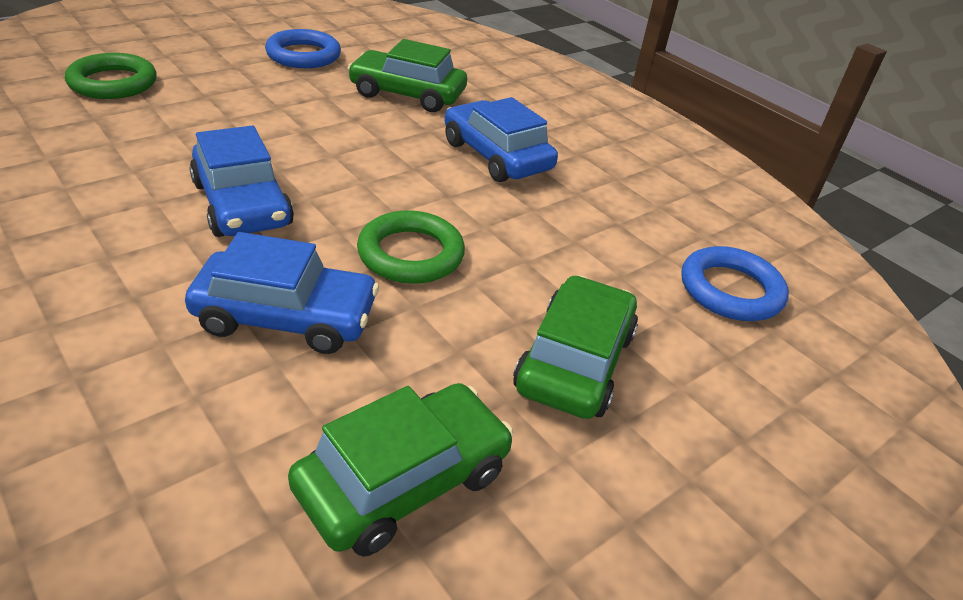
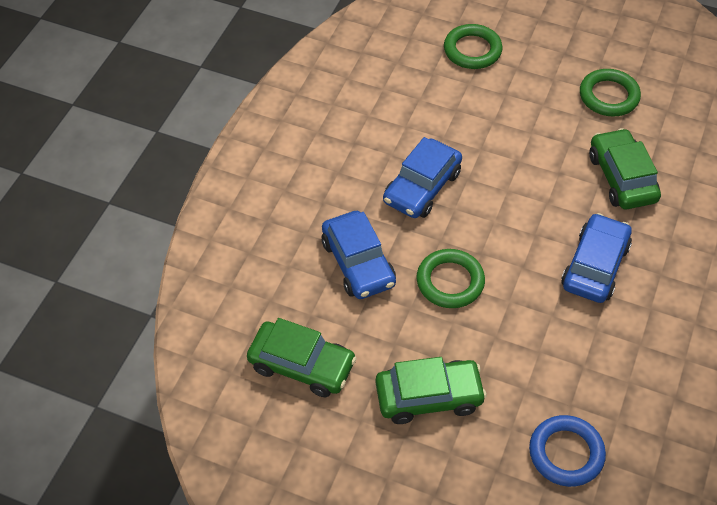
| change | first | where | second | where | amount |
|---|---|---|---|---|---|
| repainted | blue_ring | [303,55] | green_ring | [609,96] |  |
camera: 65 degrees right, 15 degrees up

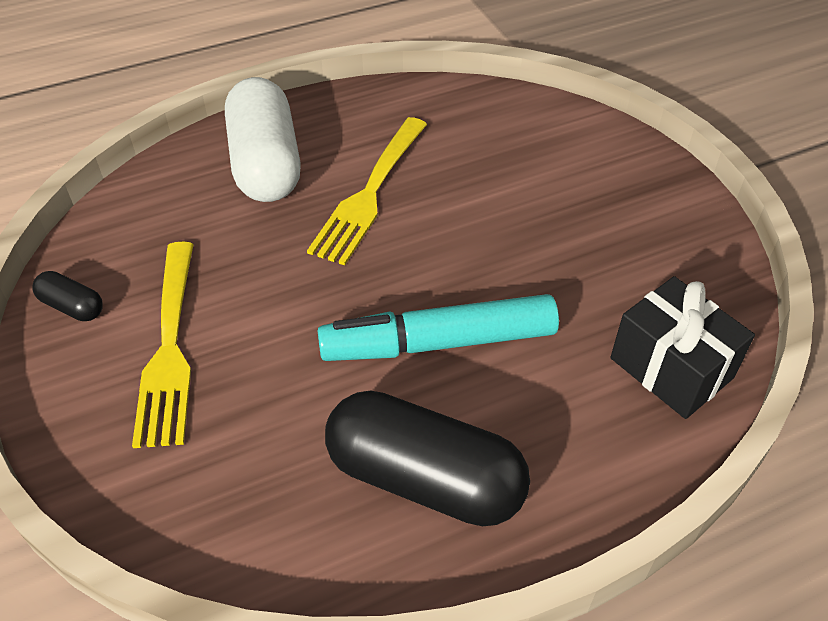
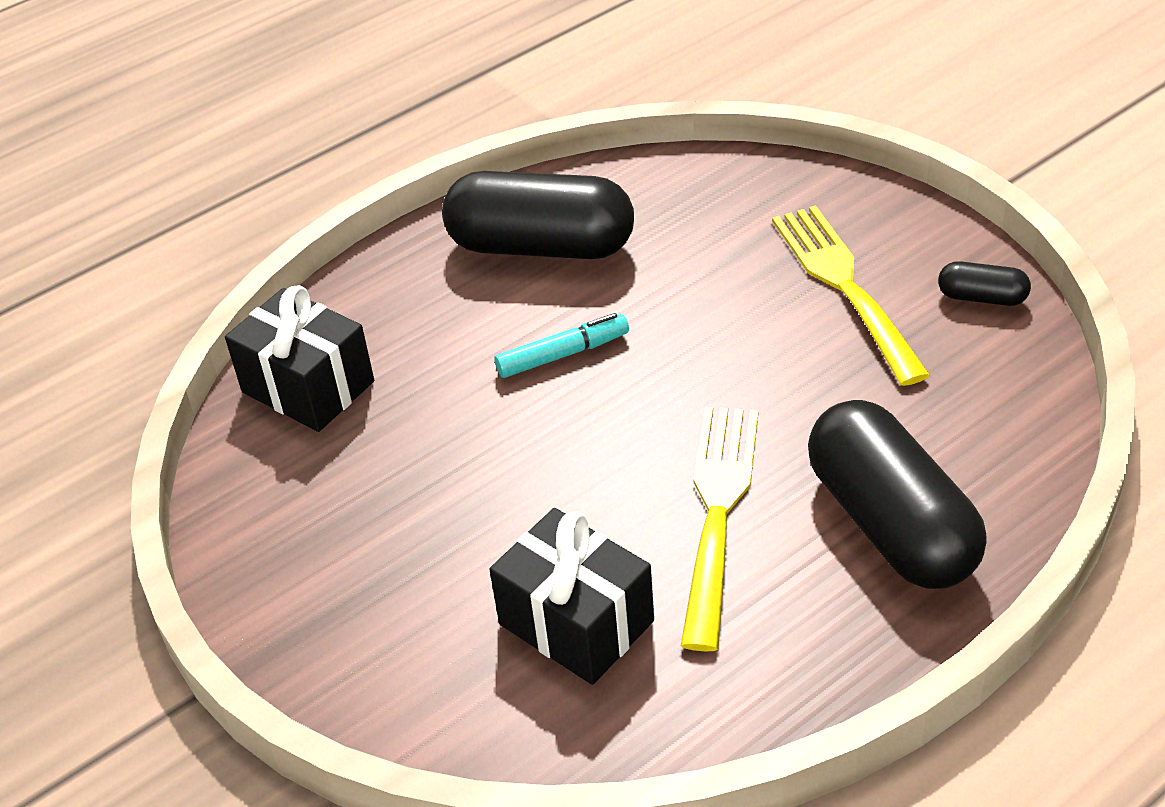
| change | first | where | second | where | amount |
|---|---|---|---|---|---|
| repainted | white_capsule | [266,163] | black_capsule | [891,524] |  |
| scaled | turquoise_marker | [439,343] |  | [562,354] | x0.53 |
| new |  |  | black_gift | [576,622] |  |
camera: 170 degrees right, 5 degrees down

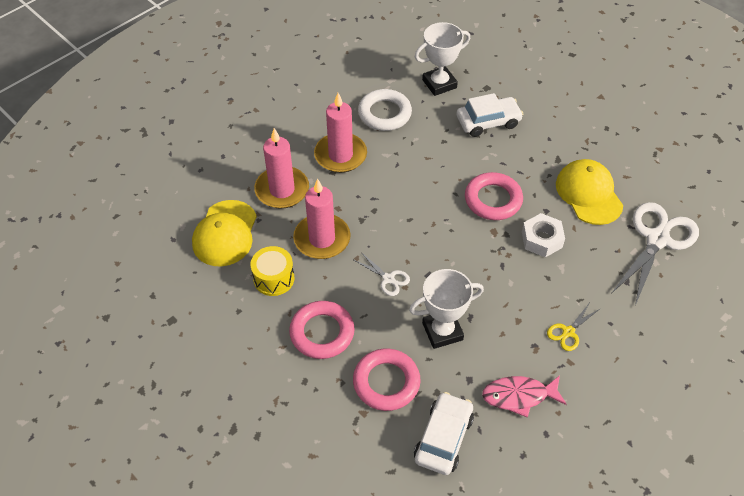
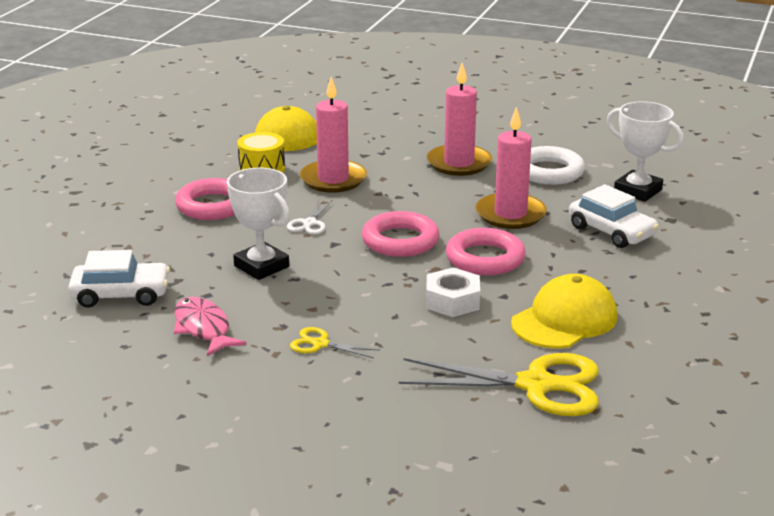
| change | first | where | second | where | amount |
|---|---|---|---|---|---|
| shifted | pink_candle | [282,190] |  | [510,214] |  |
| repainted | white_scissors | [657,239] | yellow_scissors | [536,385] |  |
| shifted | pink_ring | [386,382] |  | [400,241] |  |
camera: 65 degrees right, 25 degrees down

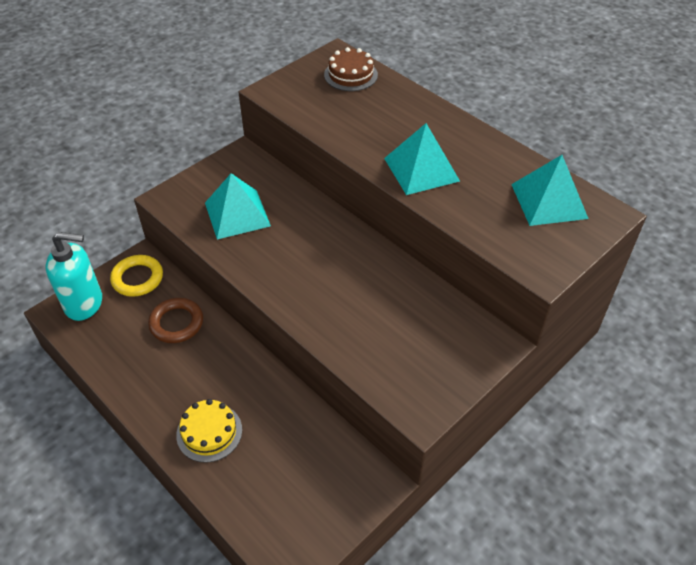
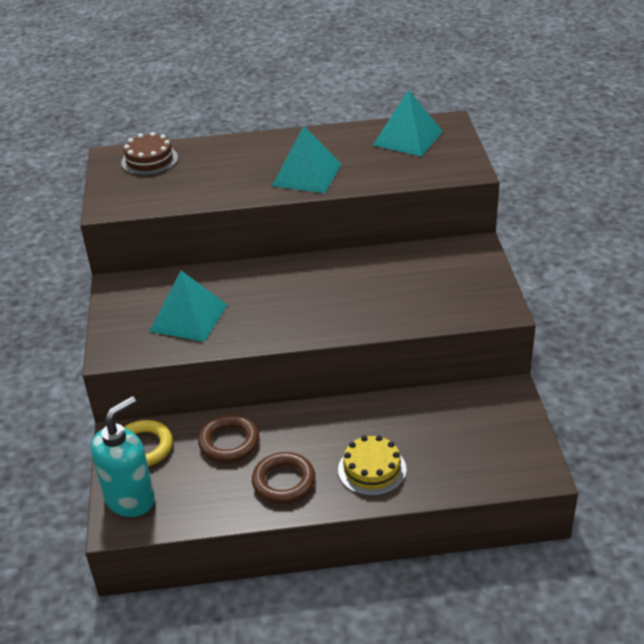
| change | first | where | second | where | amount |
|---|---|---|---|---|---|
| new |  |  | brown_ring | [284,481] |  |
camera: 50 degrees left, 10 degrees down

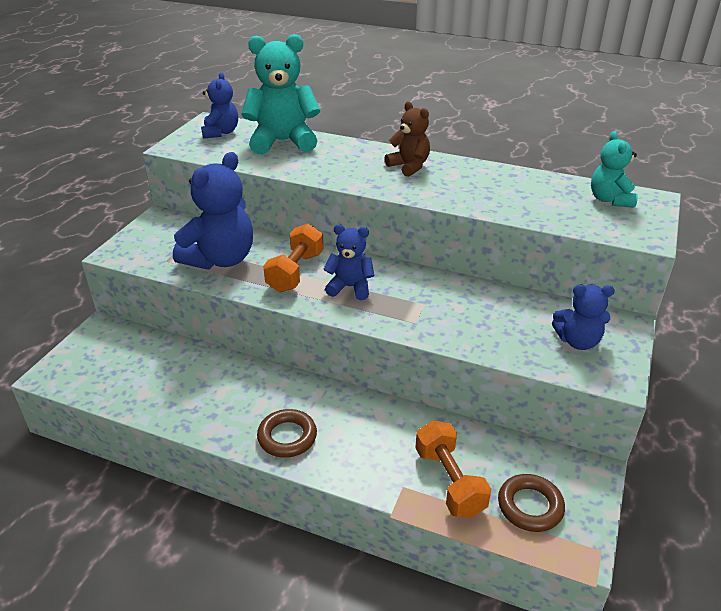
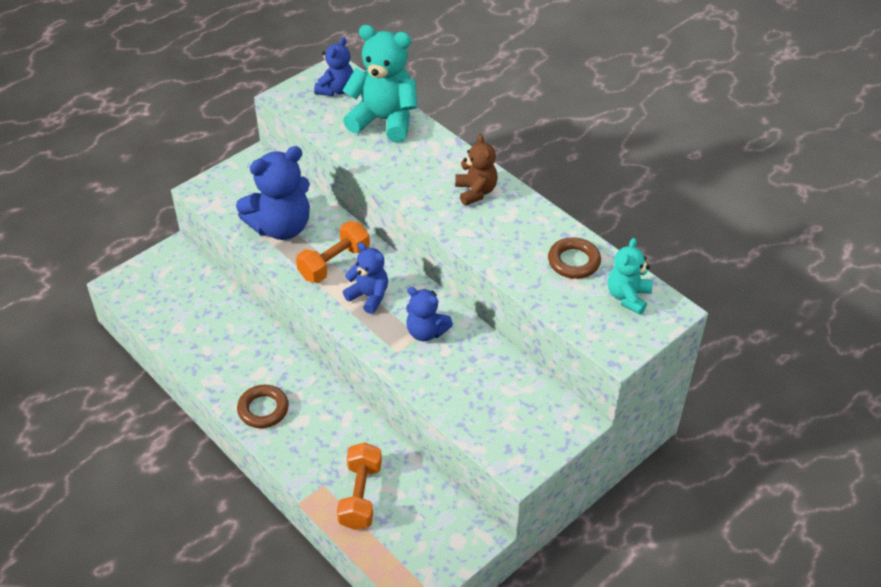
| change | first | where | second | where | amount |
|---|---|---|---|---|---|
| shifted | blue_teddy_bear | [578,341] |  | [426,332] |  |
| shifted | brown_ring | [530,506] |  | [573,261] |  |
camera: 25 degrees right, 10 degrees up

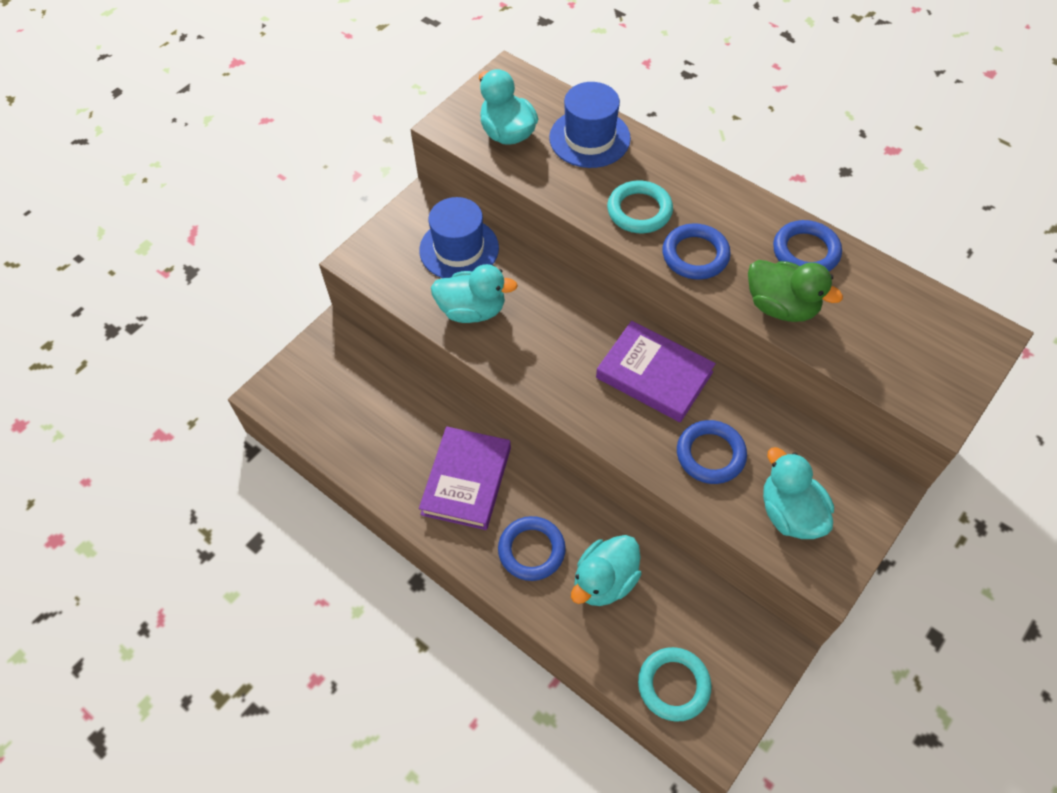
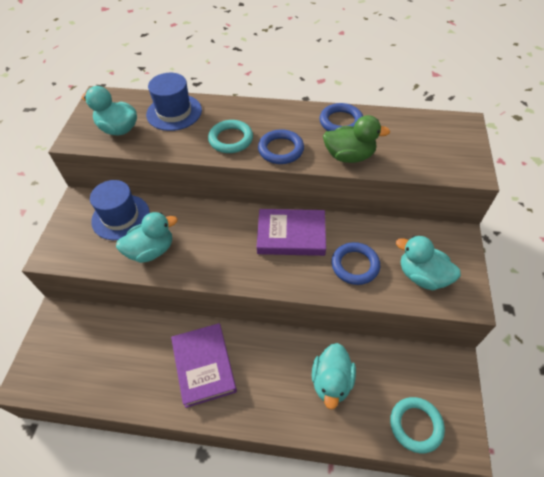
| change | first | where | second | where | amount |
|---|---|---|---|---|---|
| gone | blue_ring | [531,550] |  |  |  |
camera: 30 degrees left, 5 degrees down

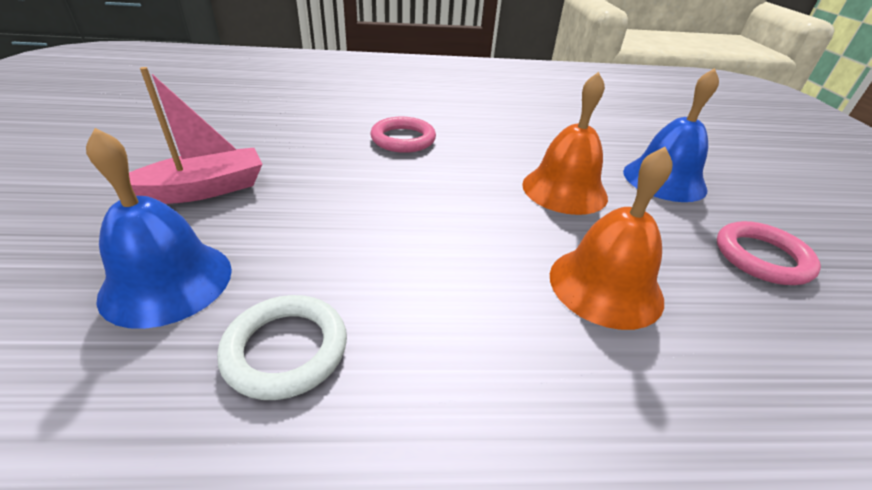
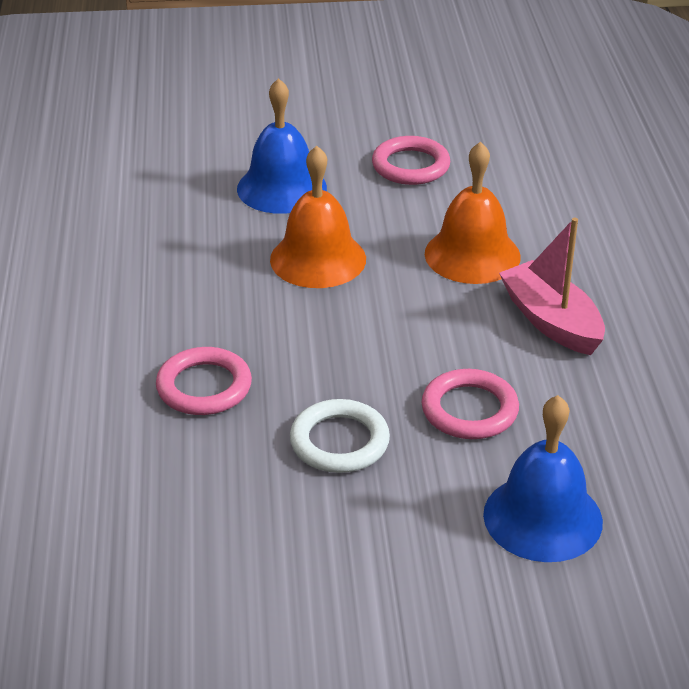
| change | first | where | second | where | amount |
|---|---|---|---|---|---|
| shifted | pink_boat | [204,189] |  | [551,321] |  |
| shifted | white_ring | [286,349] |  | [339,442] |  |
| new |  |  | pink_ring | [469,410] |  |
camera: 90 degrees left, 0 degrees up

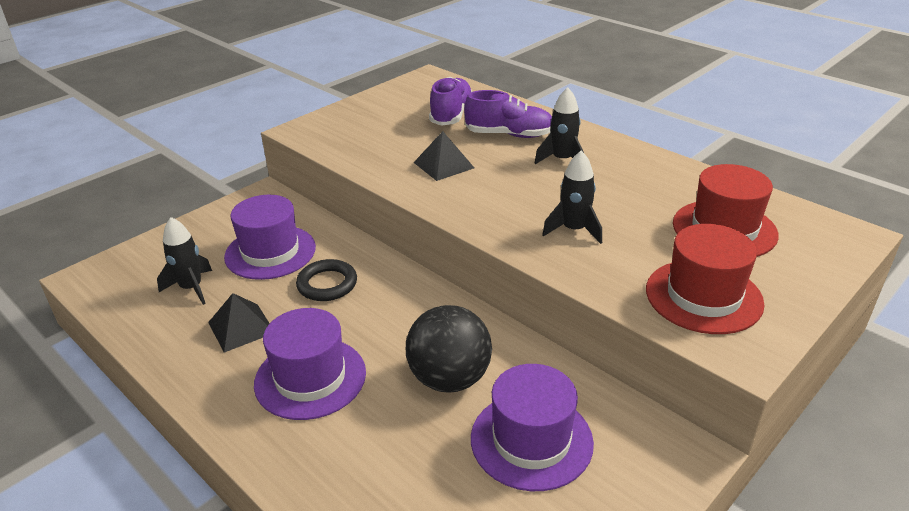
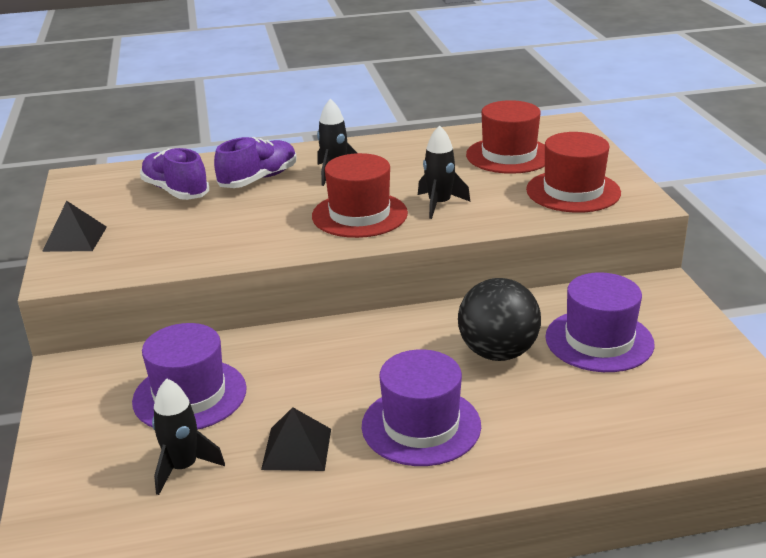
| change | first | where | second | where | amount |
|---|---|---|---|---|---|
| shifted | black_pyramid | [444,165] |  | [75,238] |  |
| gone | black_ring | [327,284] |  |  |  |
| new |  |  | red_hat | [359,215] |  |
camera: 55 degrees left, 5 degrees down

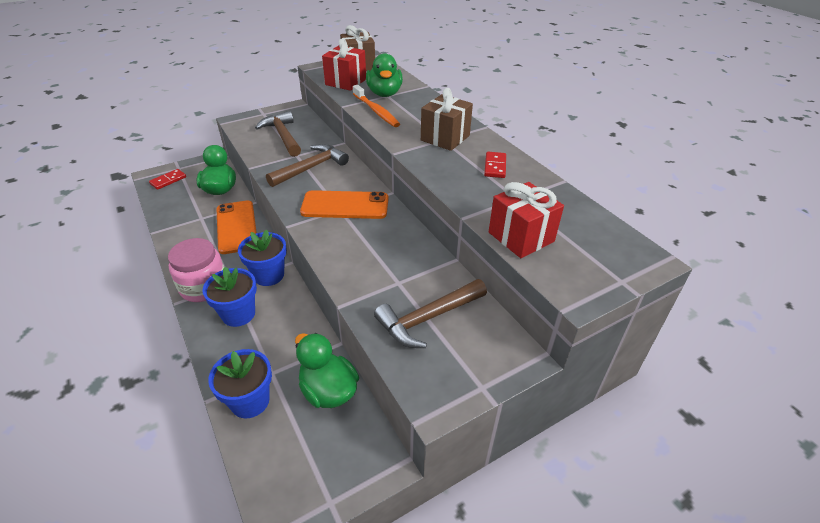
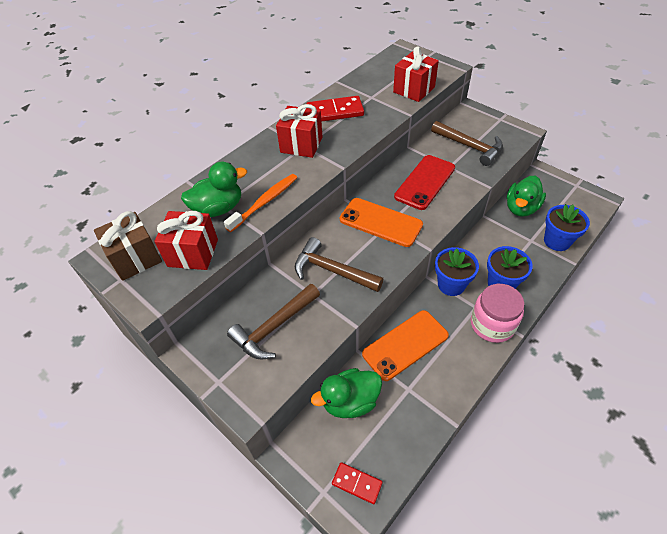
| change | first | where | second | where | amount |
|---|---|---|---|---|---|
| repainted | brown_gift | [445,138] | red_gift | [301,145] |  |
| scaled | red_domino | [495,166] |  | [335,112] | x1.66 |
| rotated | orange_phone | [345,205] |  | [380,222] | 45 degrees counterclockwise |
| new |  |  | red_phone | [425,182] |  |
camera: 105 degrees left, 10 degrees up

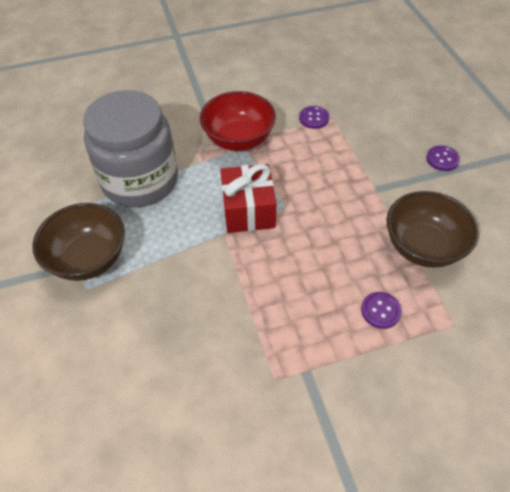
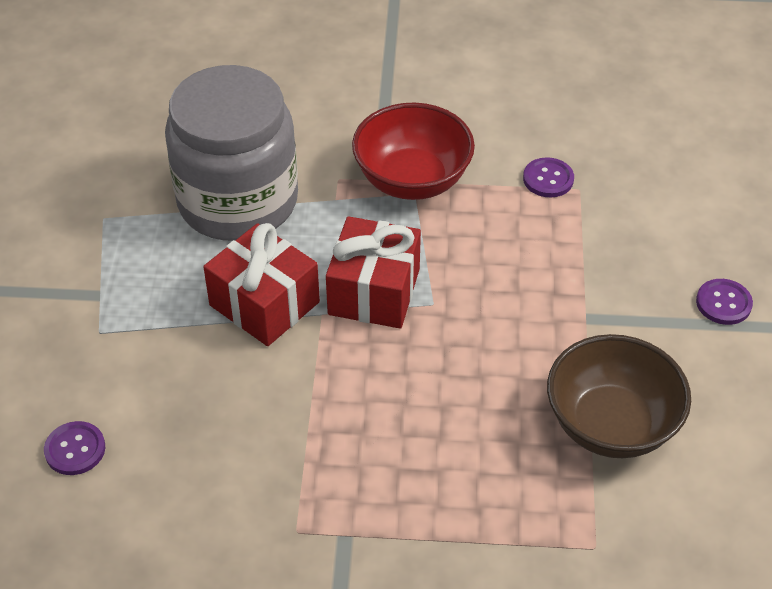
| change | first | where | second | where | amount |
|---|---|---|---|---|---|
| gone | brown_bowl | [89,259] |  |  |  |
| shifted | purple_button | [380,311] |  | [75,449] |  |
| new |  |  | red_gift | [264,304] |  |
camera: 20 degrees right, 5 degrees down

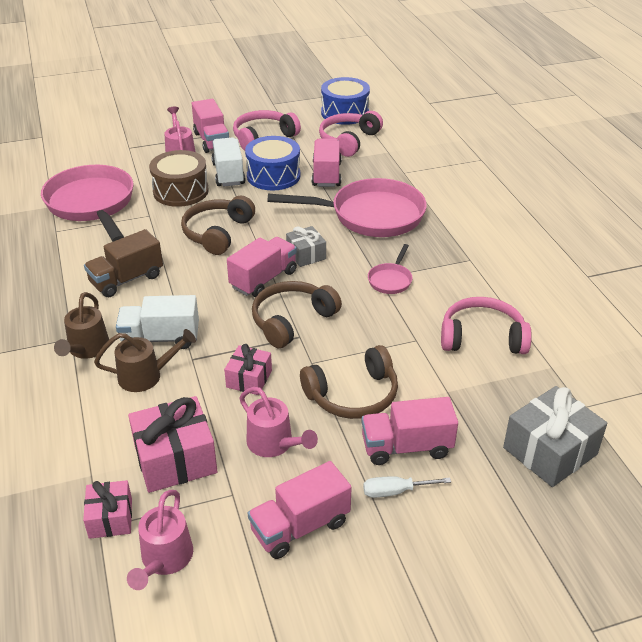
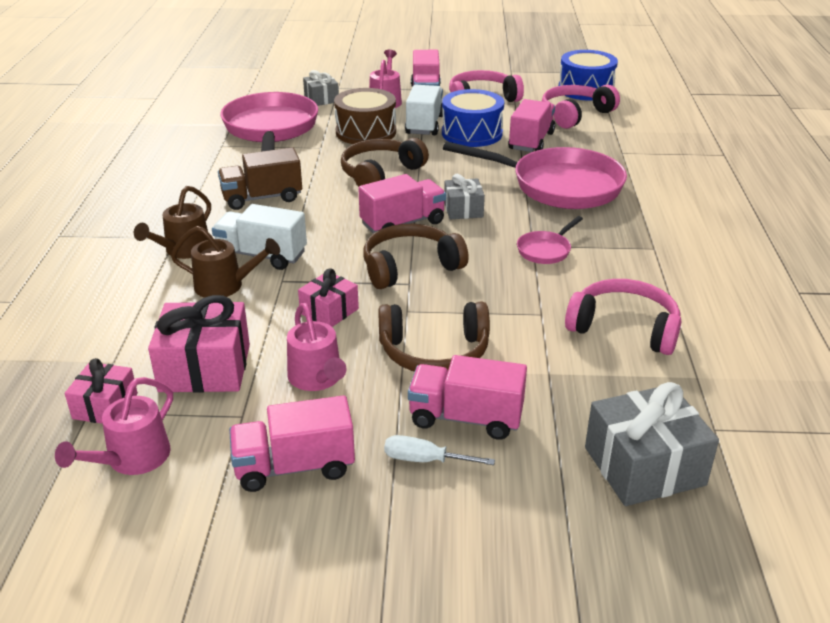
| change | first | where | second | where | amount |
|---|---|---|---|---|---|
| new |  |  | grey_gift | [321,99] |  |
camera: 20 degrees right, 5 degrees down

